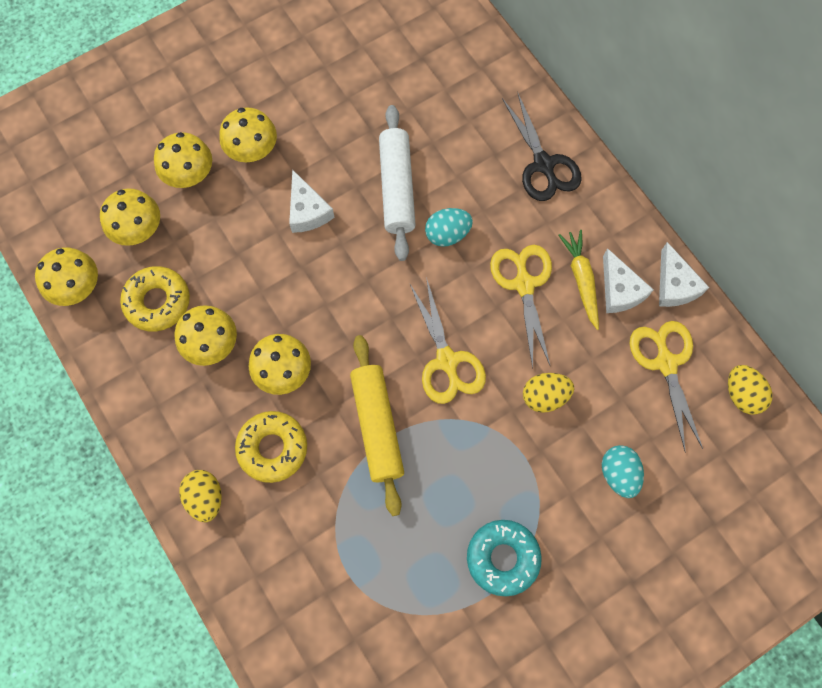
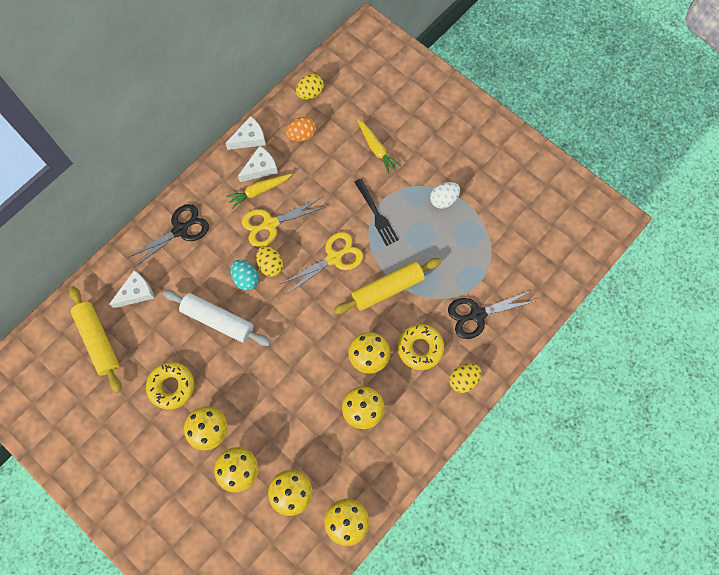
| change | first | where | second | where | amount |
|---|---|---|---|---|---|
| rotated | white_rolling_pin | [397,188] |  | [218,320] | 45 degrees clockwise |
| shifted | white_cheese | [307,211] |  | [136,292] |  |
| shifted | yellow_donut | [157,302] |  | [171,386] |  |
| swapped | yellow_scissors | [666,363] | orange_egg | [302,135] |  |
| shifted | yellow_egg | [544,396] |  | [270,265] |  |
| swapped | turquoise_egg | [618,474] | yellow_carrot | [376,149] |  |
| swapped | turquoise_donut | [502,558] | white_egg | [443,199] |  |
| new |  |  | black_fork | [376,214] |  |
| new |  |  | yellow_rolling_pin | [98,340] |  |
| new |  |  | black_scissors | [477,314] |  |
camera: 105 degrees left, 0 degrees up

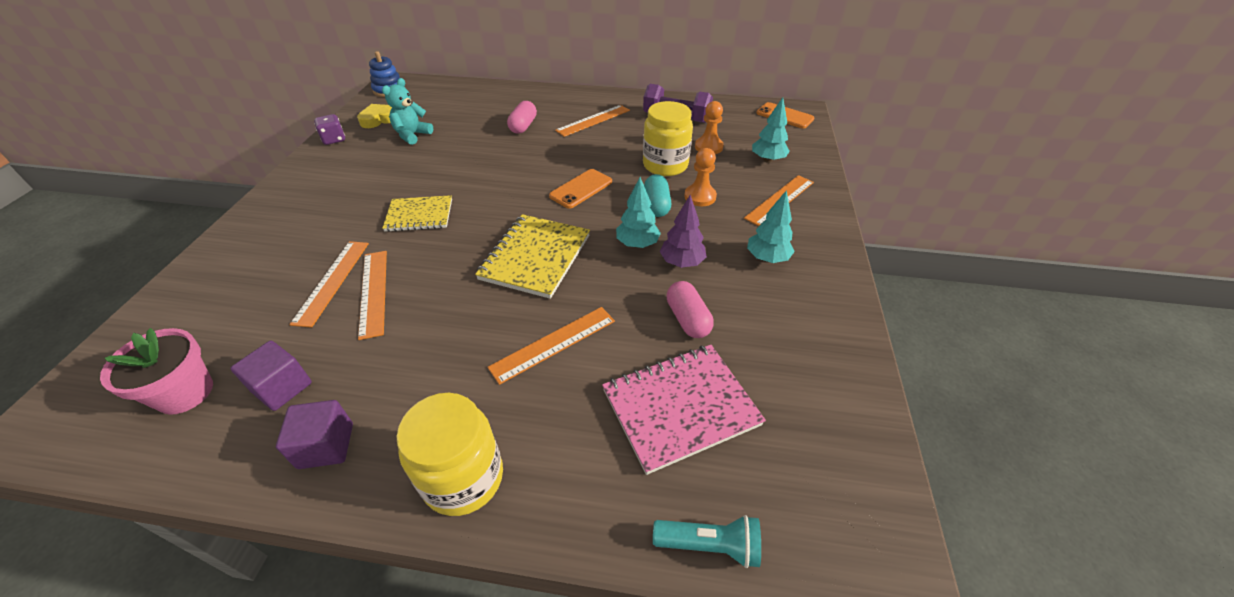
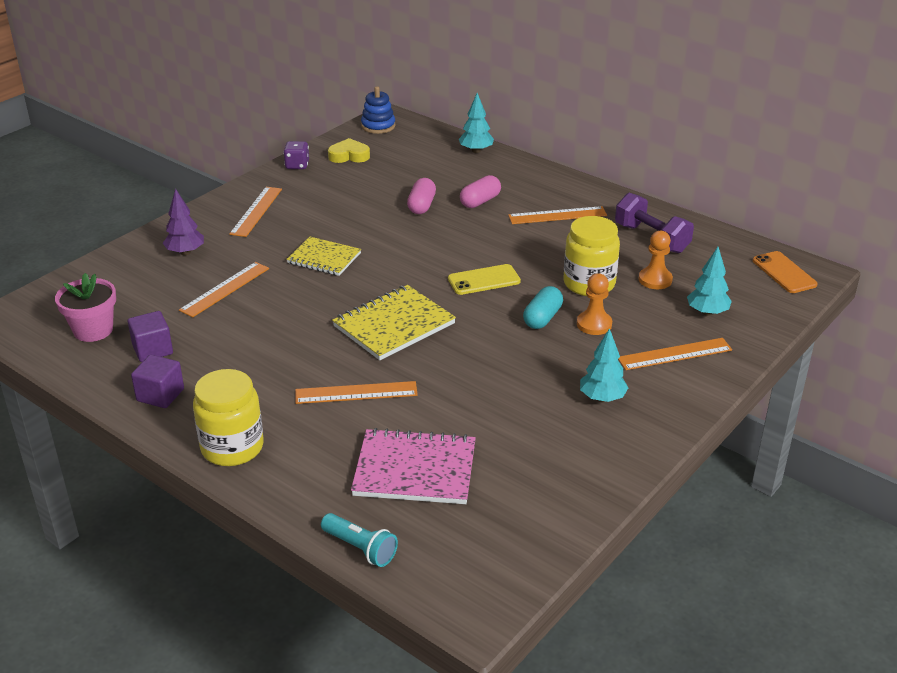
| change | first | where | second | where | amount |
|---|---|---|---|---|---|
| gone | turquoise_teddy_bear | [412,135] |  |  |  |
| repainted | orange_phone | [581,189] | yellow_phone | [484,280] |  |
| shifted | turquoise_tree | [637,244] |  | [476,151] |  |
| shifted | purple_tree | [681,263] |  | [185,252] |  |
| shifted | orange_ruler | [374,292] |  | [256,211] |  |
| shifted | pink_capsule | [687,319] |  | [421,205] |  |
camera: 30 degrees right, 10 degrees down

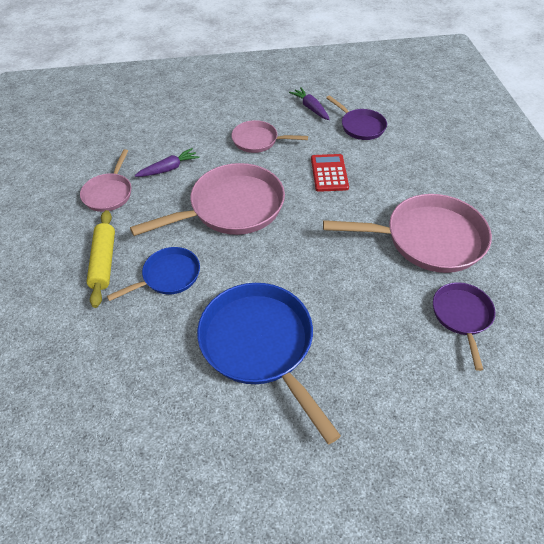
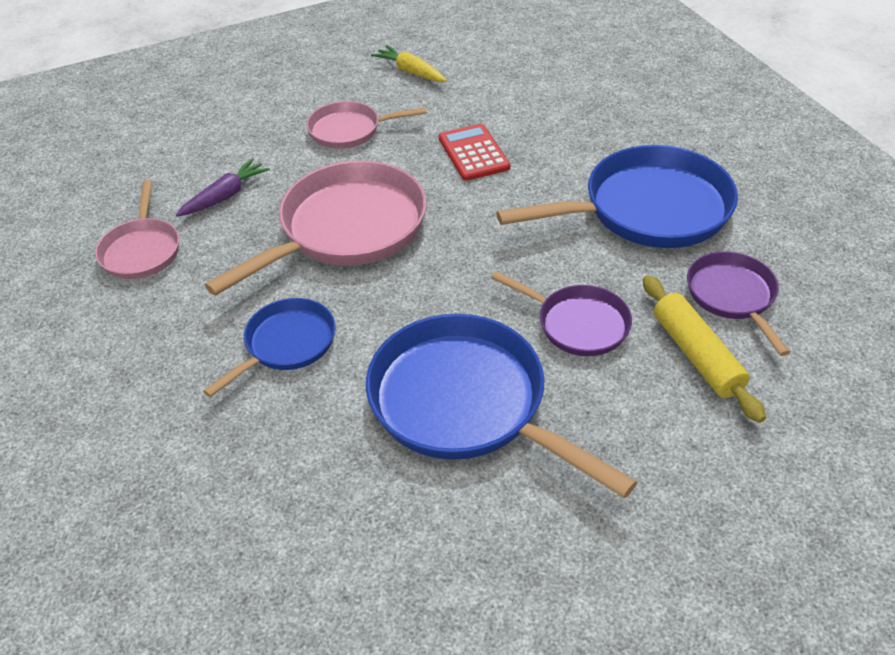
| change | first | where | second | where | amount |
|---|---|---|---|---|---|
| repainted | purple_carrot | [310,108] | yellow_carrot | [411,72] |  |
| shifted | purple_pan | [360,126] |  | [577,324] |  |
| repainted | pink_pan | [427,239] | blue_pan | [647,210] |  |
| shifted | yellow_rolling_pin | [103,262] |  | [696,355] |  |
camera: 15 degrees left, 5 degrees down

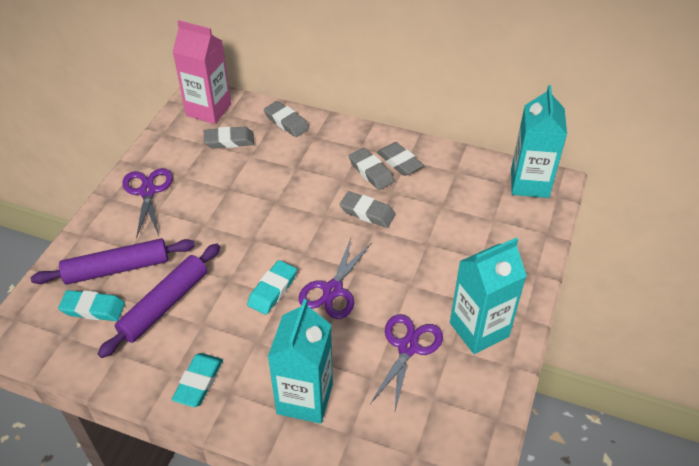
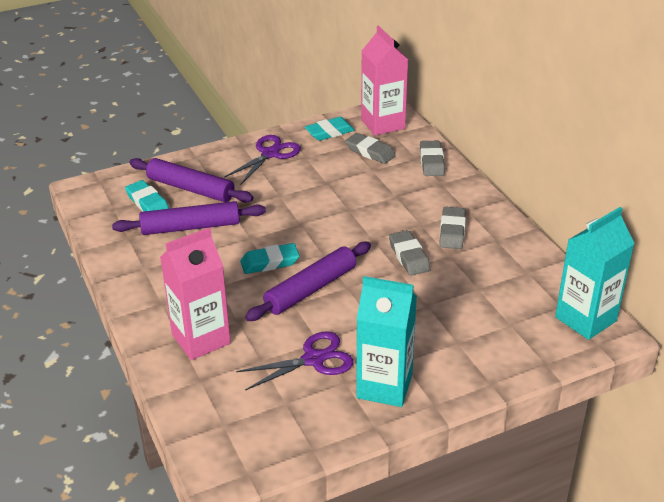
| change | first | where | second | where | amount |
|---|---|---|---|---|---|
| gone | grey_eraser | [399,162] |  |  |  |
| swapped | purple_scissors | [333,290] | purple_rolling_pin | [311,289] |  |
| repainted | turquoise_carton | [305,398] | pink_carton | [201,339] |  |
| shifted | turquoise_eraser | [198,382] |  | [329,132] |  |
camera: 45 degrees right, 10 degrees down

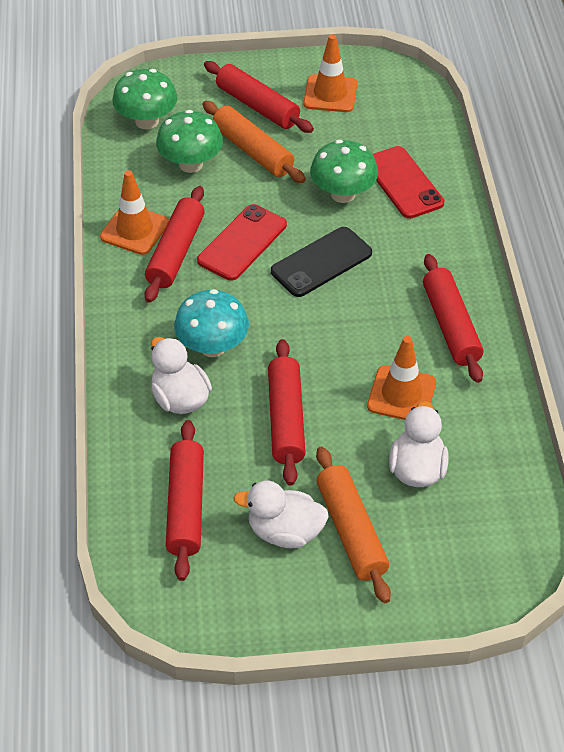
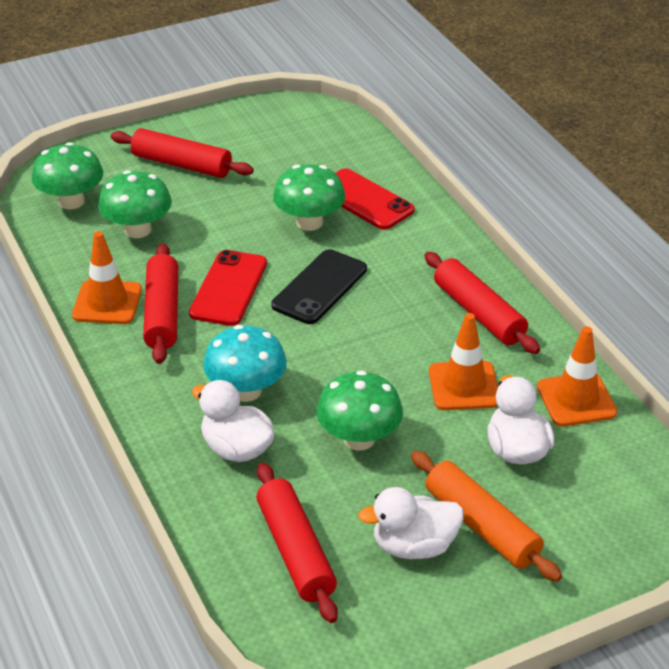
| change | first | where | second | where | amount |
|---|---|---|---|---|---|
| shifted | orange_traffic_cone | [330,94] |  | [576,400] |  |
| gone | orange_rolling_pin | [253,151] |  |  |  |
| swapped | red_rolling_pin | [286,419] | green_mushroom | [359,439] |  |
camera: 20 degrees left, 10 degrees down

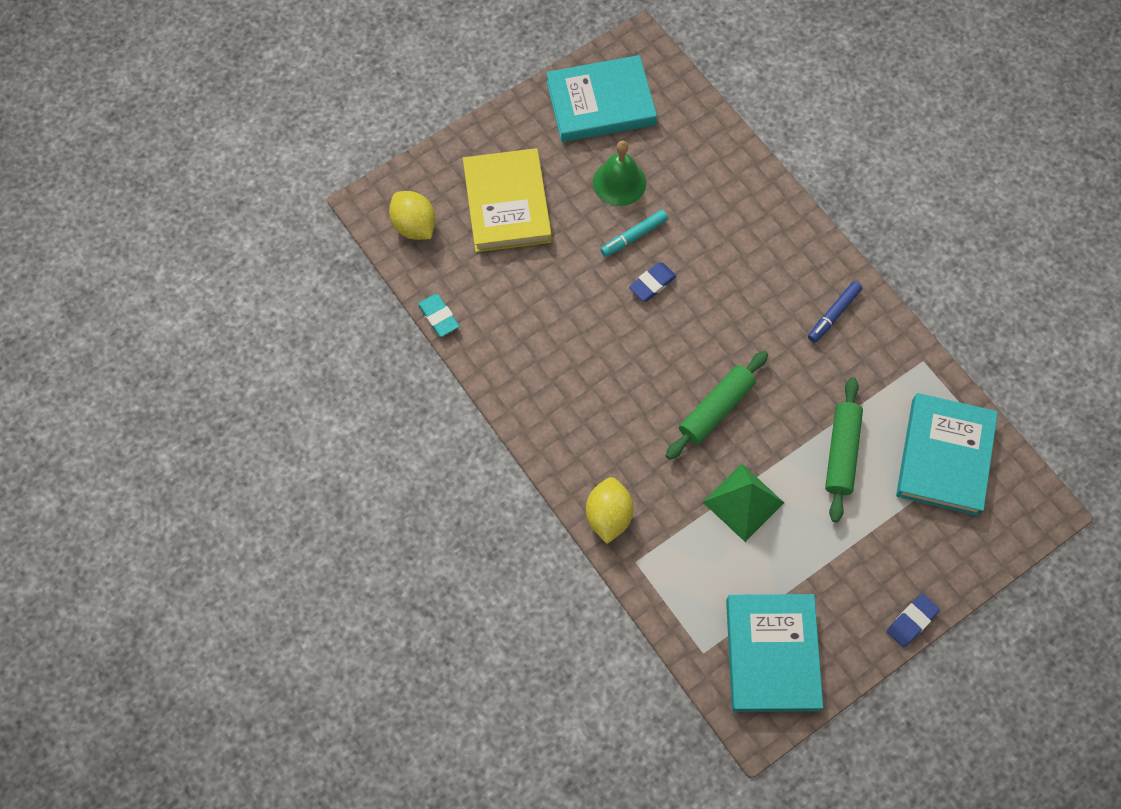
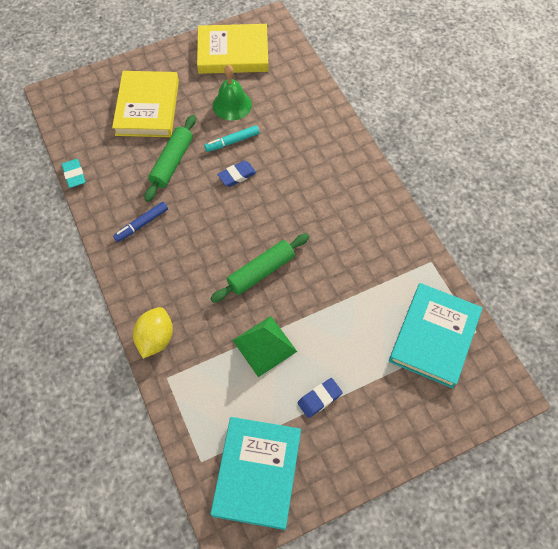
| change | first | where | second | where | amount |
|---|---|---|---|---|---|
| repainted | turquoise_book | [600,103] | yellow_book | [233,53] |  |
| gone | yellow_lemon | [414,226] |  |  |  |
| shifted | blue_marker | [833,314] |  | [141,224] |  |
| shifted | green_rolling_pin | [841,453] |  | [172,162] |  |
| shifted | blue_eraser | [911,621] |  | [319,398] |  |
camera: 10 degrees right, 5 degrees down

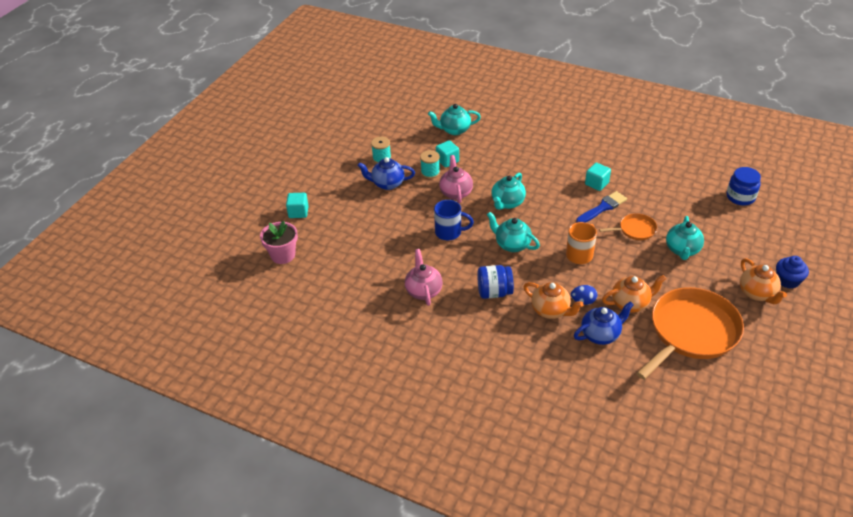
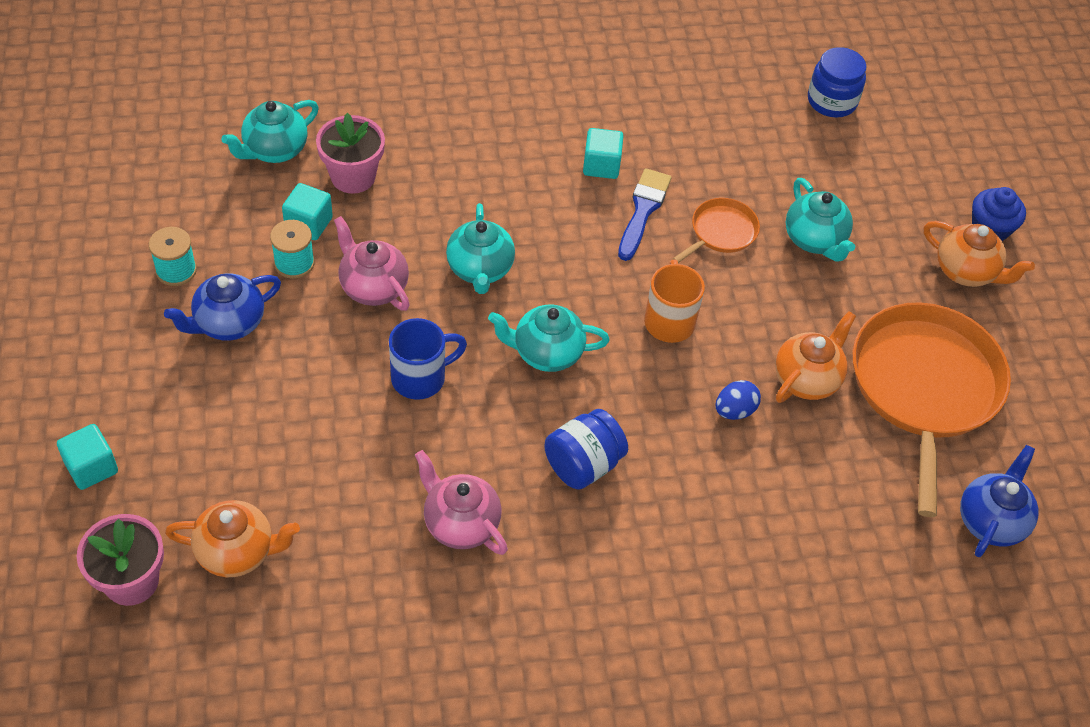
| change | first | where | second | where | amount |
|---|---|---|---|---|---|
| shifted | orange_teapot | [551,310] |  | [237,552] |  |
| shifted | blue_teapot | [601,335] |  | [991,521] |  |
| new |  |  | pink_flower_pot | [353,176] |  |
camera: 40 degrees left, 10 degrees up

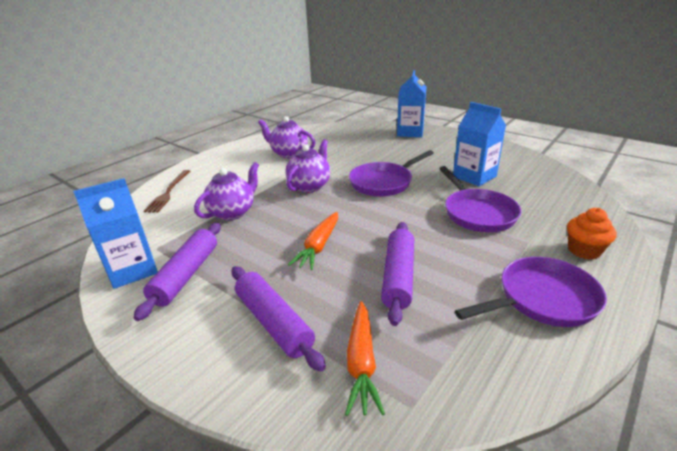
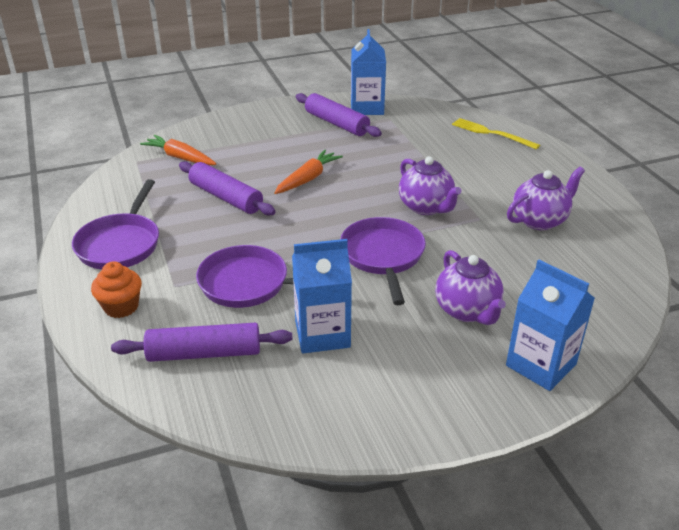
| change | first | where | second | where | amount |
|---|---|---|---|---|---|
| shifted | purple_teapot | [233,212] |  | [467,311] |  |
| repainted | brown_fork | [169,192] | yellow_fork | [492,133] |  |
| rotated | orange_carrot | [319,246] |  | [307,179] | 75 degrees clockwise |
| shifted | purple_rolling_pin | [274,322] |  | [204,353] |  |
camera: 120 degrees right, 5 degrees up

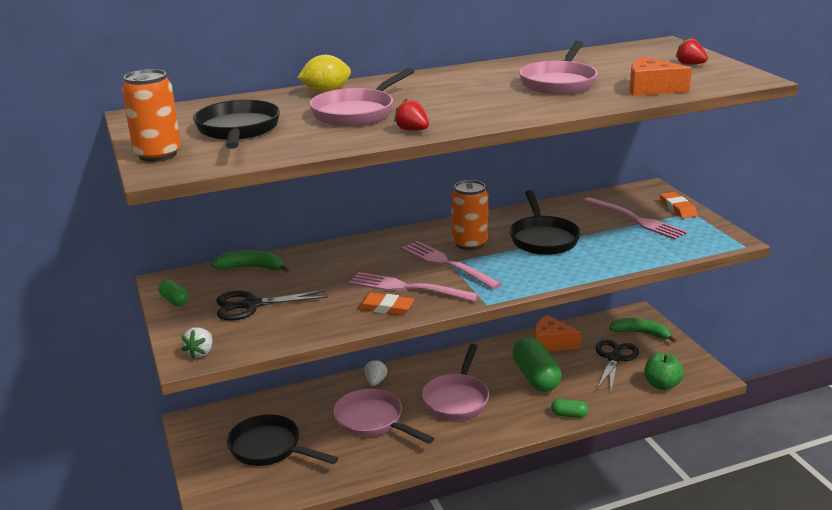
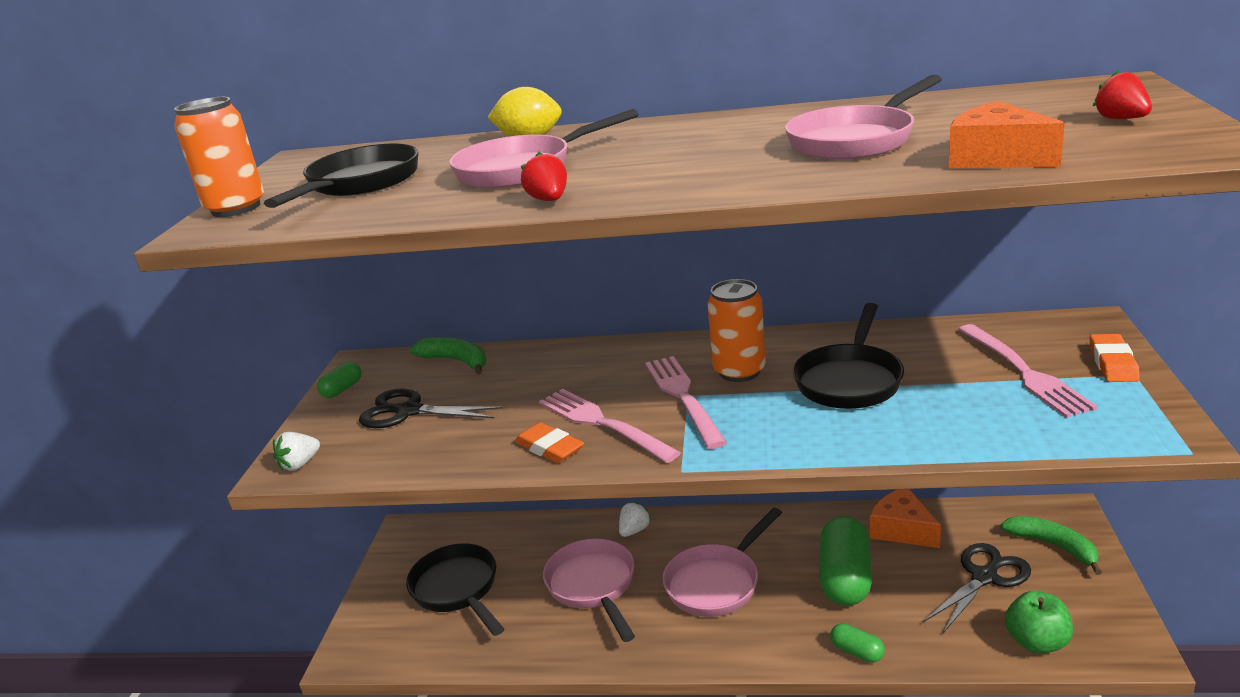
| change | first | where | second | where | amount |
|---|---|---|---|---|---|
| rotated | green_capsule | [174,301] |  | [342,389] | 45 degrees clockwise |
camera: 30 degrees right, 0 degrees up

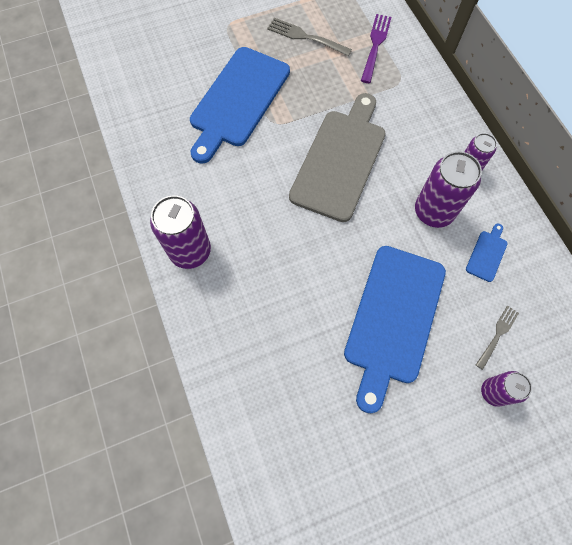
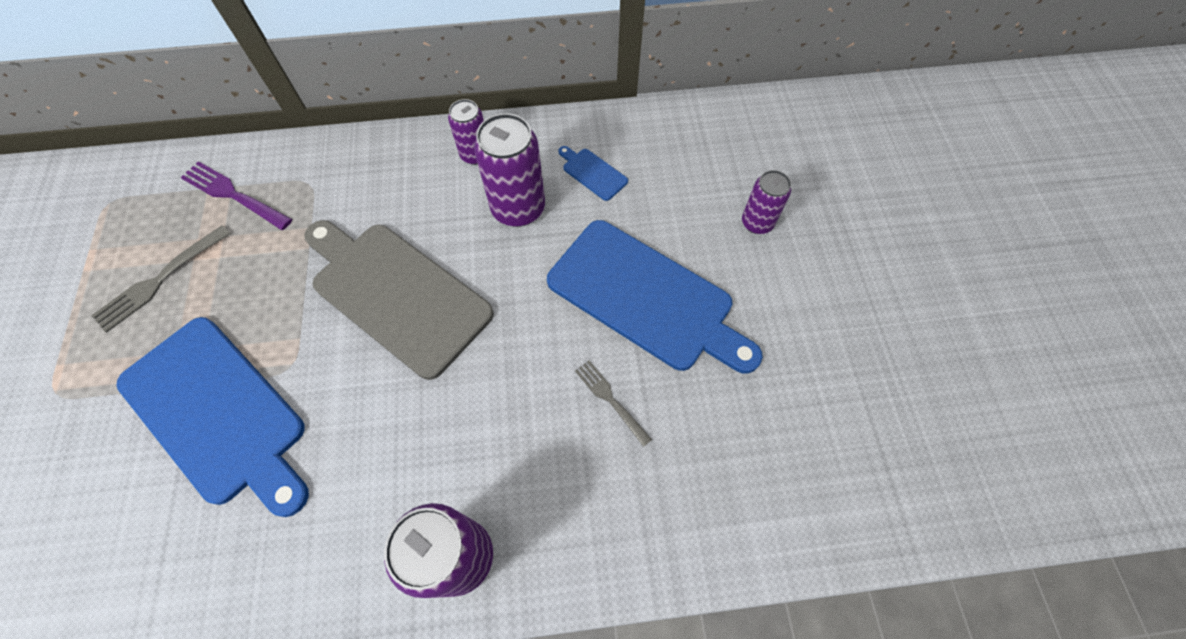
| change | first | where | second | where | amount |
|---|---|---|---|---|---|
| shifted | grey_fork | [497,335] |  | [611,400] |  |
camera: 75 degrees left, 5 degrees down

